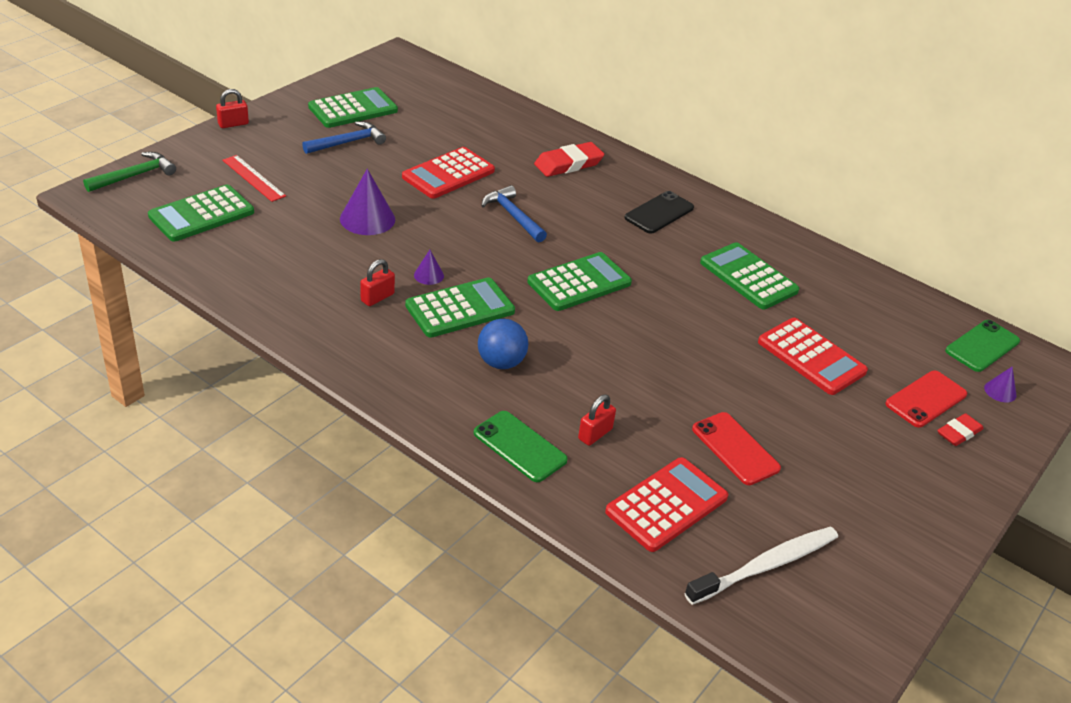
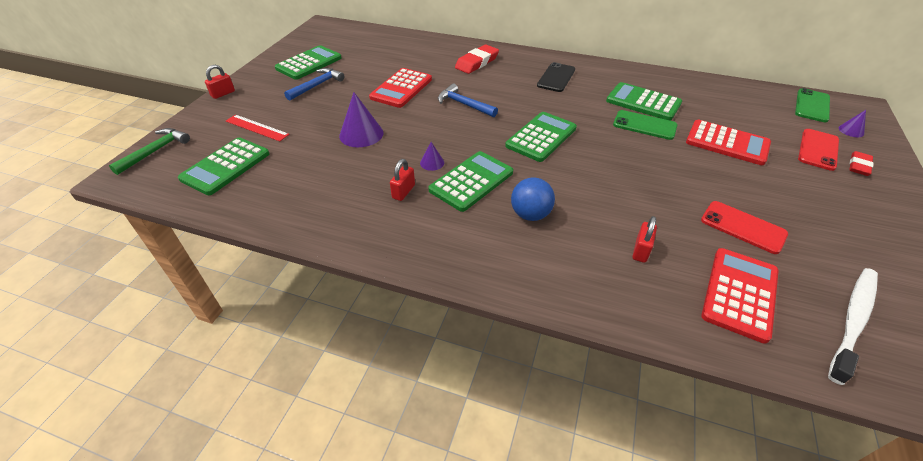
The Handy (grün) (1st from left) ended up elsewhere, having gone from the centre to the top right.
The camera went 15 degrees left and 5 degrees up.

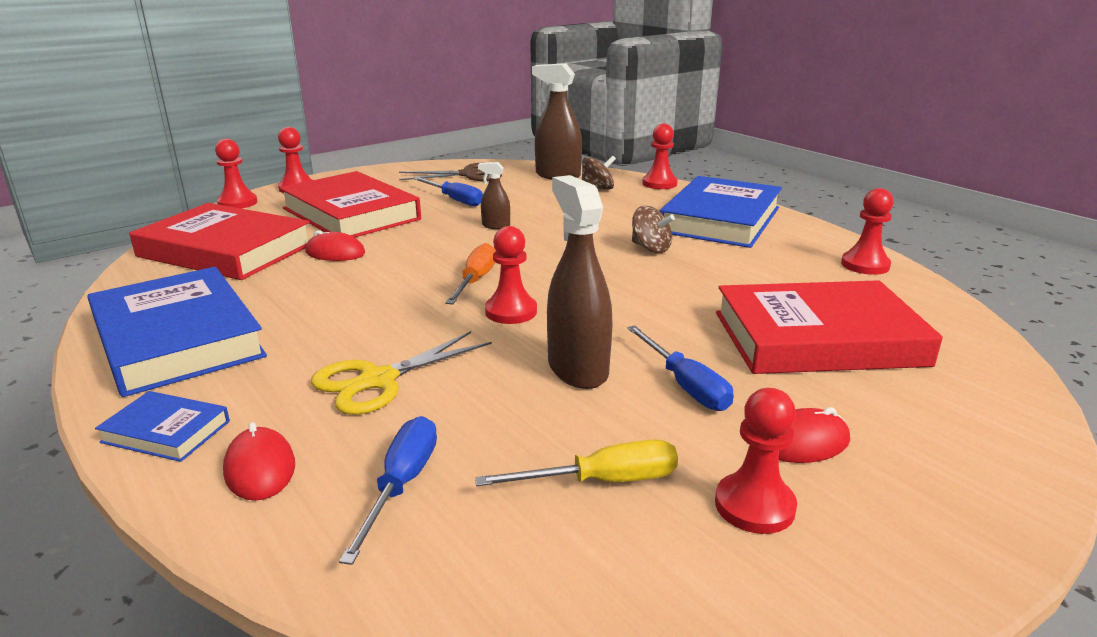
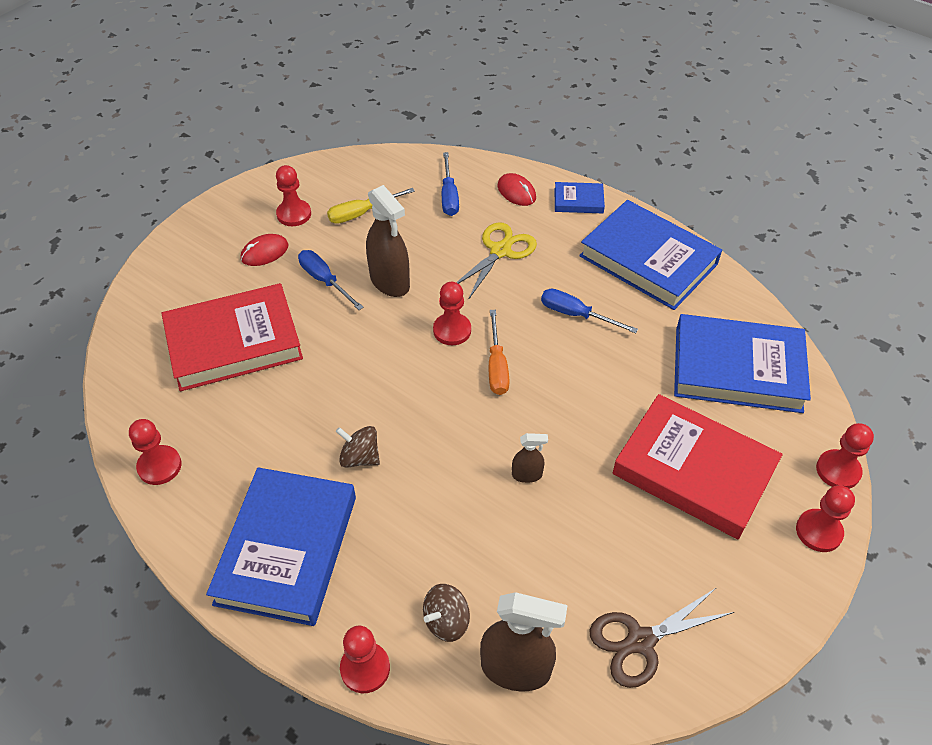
The Schraubenzieher (blau) (2nd from left in the first image) ended up elsewhere, having gone from the top centre to the centre.
What was the Buch (rot) (1st from left) at the middle left turned into the Buch (blau) (4th from left) at the middle right.
The second view lost the Computermaus (rot) (2nd from left) at the middle left.
The camera went 165 degrees right and 25 degrees up.

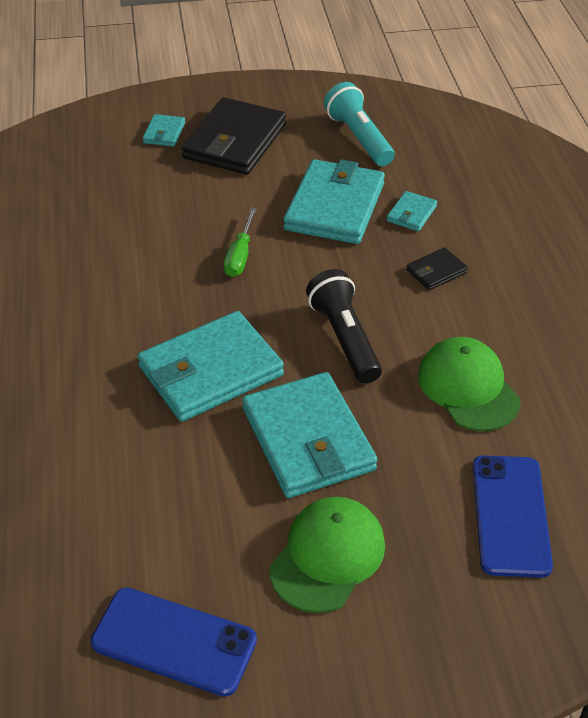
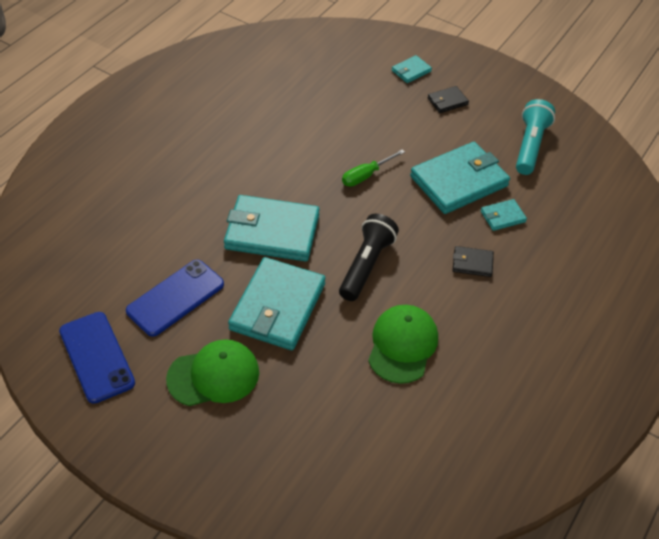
The Handy (blau) (2nd from left) ended up elsewhere, having gone from the bottom right to the middle left.
The size of the Geldbörse (schwarz) (1st from left) at the top centre changed by a factor of 0.45.
The camera went 40 degrees right and 5 degrees up.

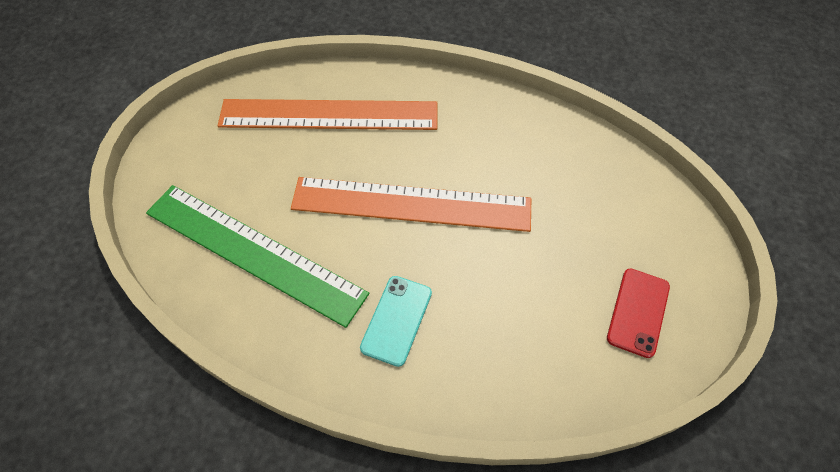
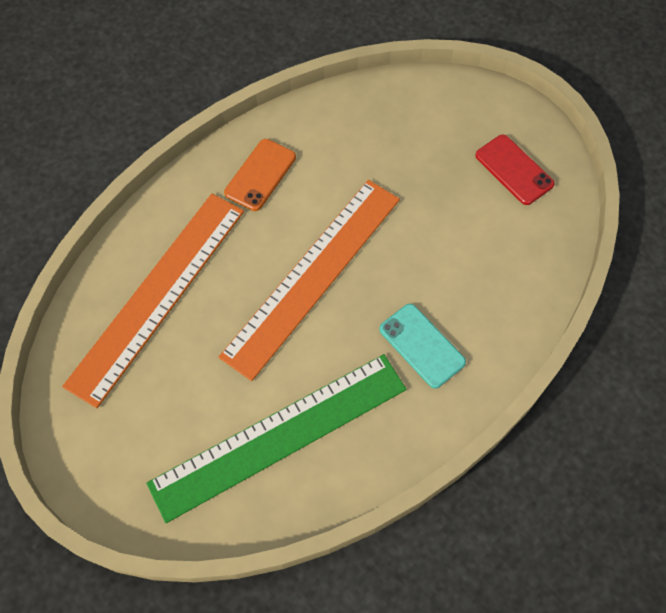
The second view gained the Handy (orange) at the top centre.
The camera went 60 degrees left and 5 degrees up.

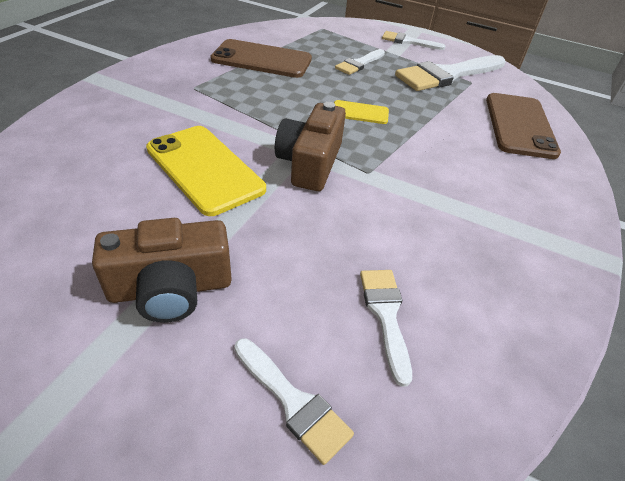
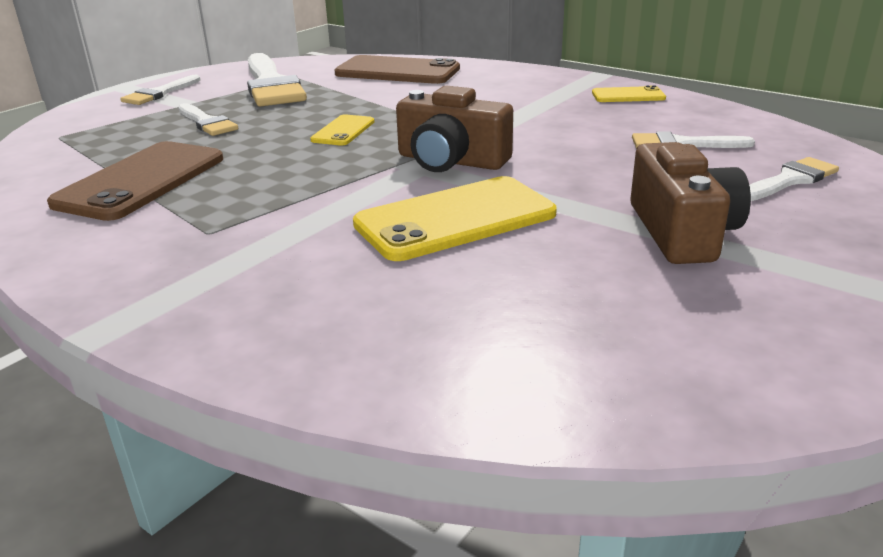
The second view gained the Handy (gelb) (3rd from left) at the top right.
The camera went 75 degrees left and 15 degrees down.

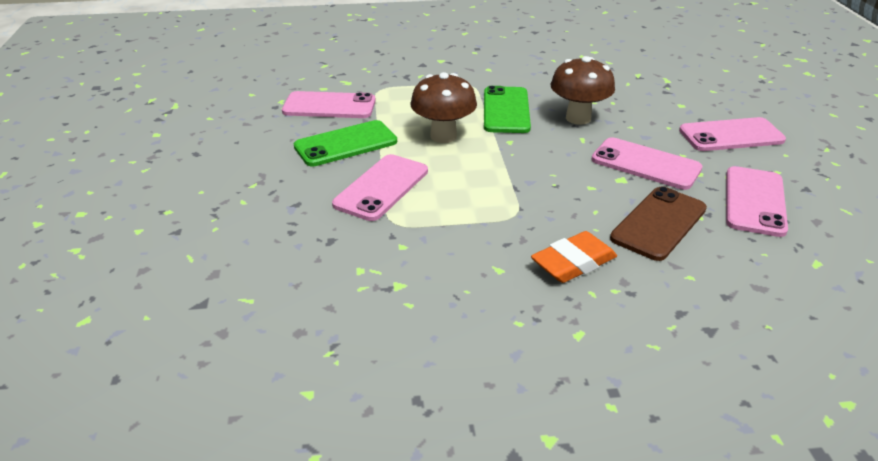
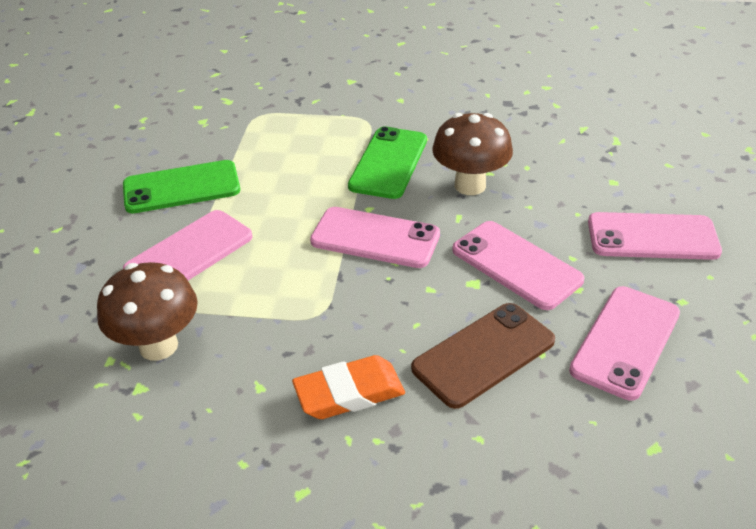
The Pilz (braun) (1st from left) ended up elsewhere, having gone from the top centre to the middle left.
The Handy (rosa) (1st from left in the first image) ended up elsewhere, having gone from the top centre to the centre.
The camera went 15 degrees right and 5 degrees up.

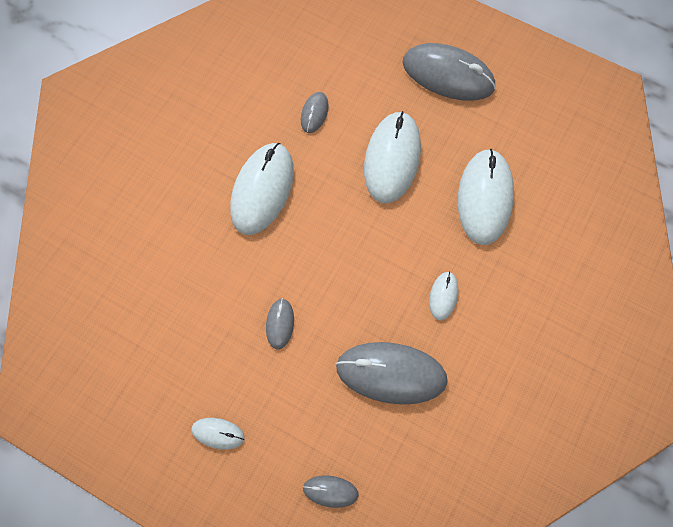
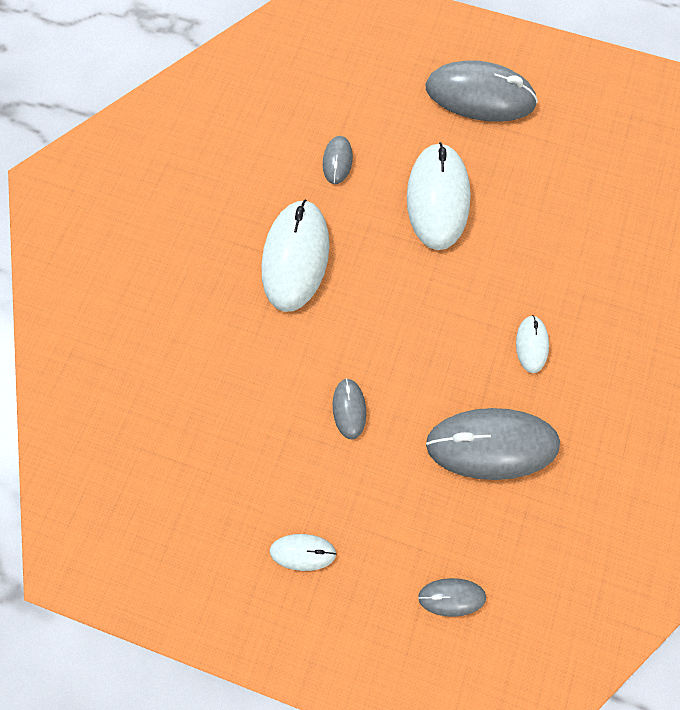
The second view lost the Computermaus (weiß) (5th from left) at the middle right.
The camera went 10 degrees left and 0 degrees up.

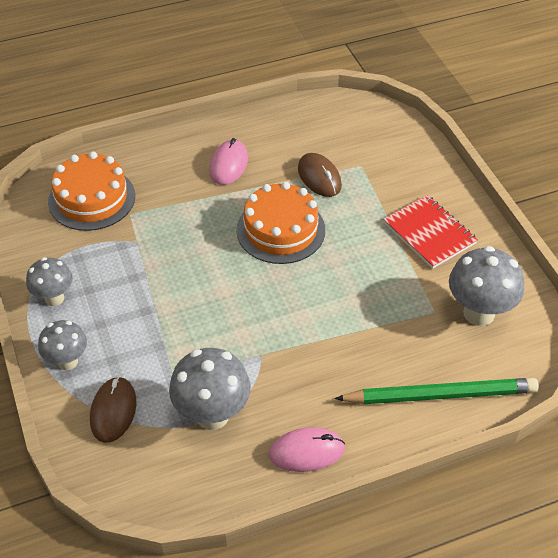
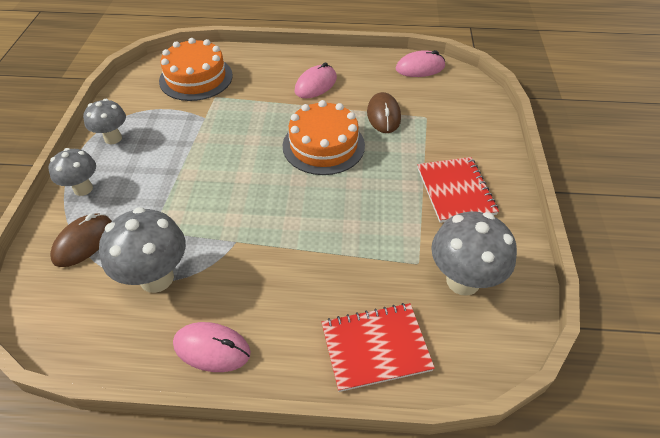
Where the Bleistift (grün) stood at the bottom right, the Notizbuch (rot) (1st from left) came to stand at the bottom centre.
The second view gained the Computermaus (rosa) (3rd from left) at the top centre.
The camera went 25 degrees right and 0 degrees up.

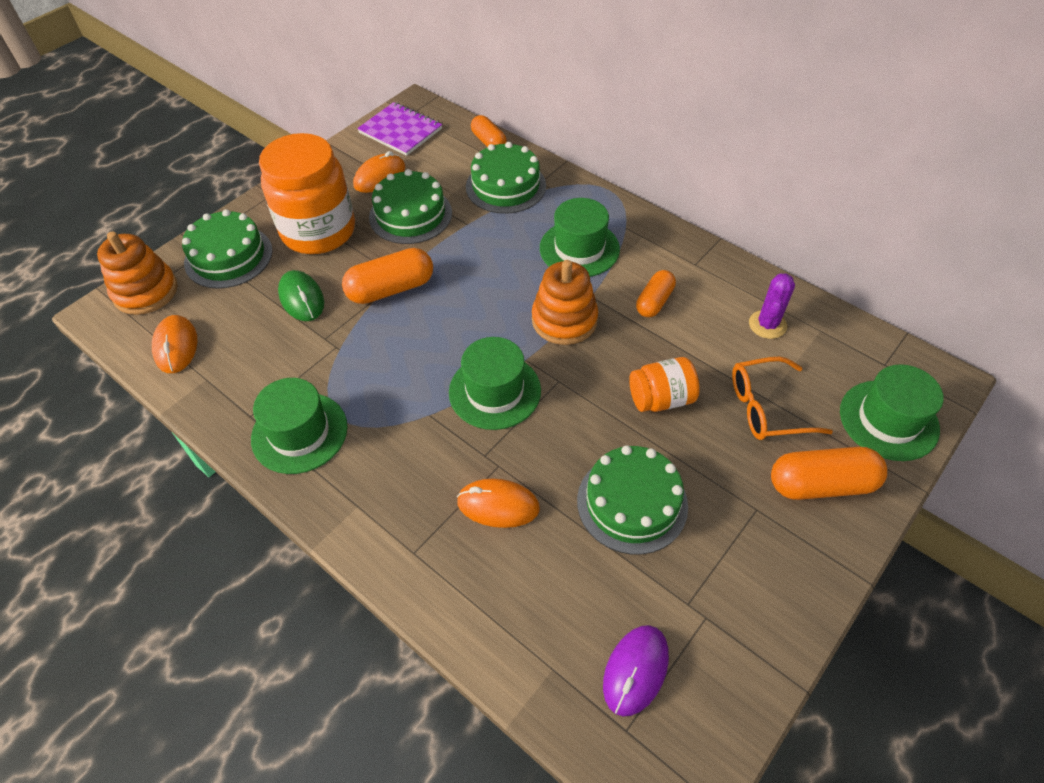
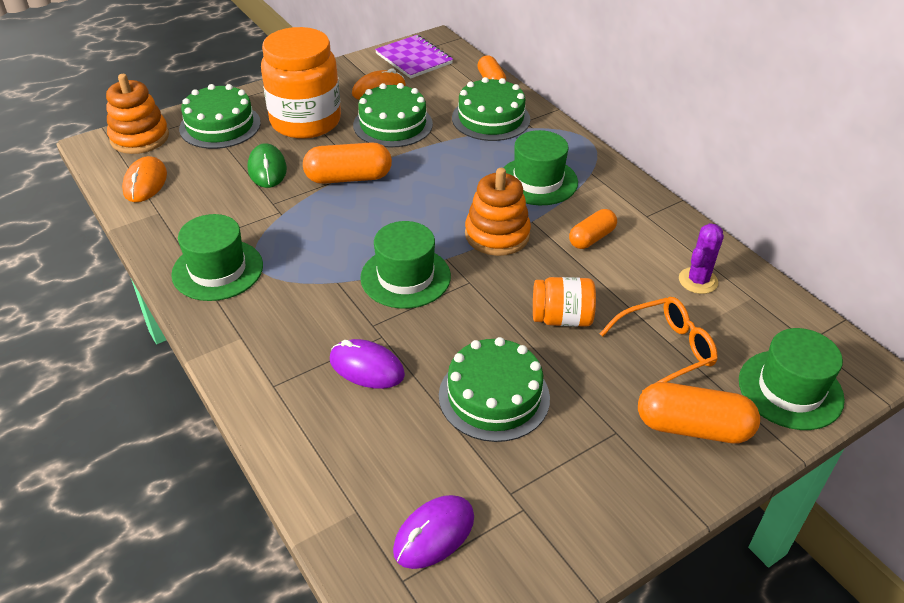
What was the Computermaus (orange) (3rd from left) at the centre turned into the Computermaus (lila) (1st from left) at the centre.
The Brille (orange) at the middle right ended up facing another way, 150 degrees clockwise from before.
The camera went 15 degrees right and 10 degrees down.

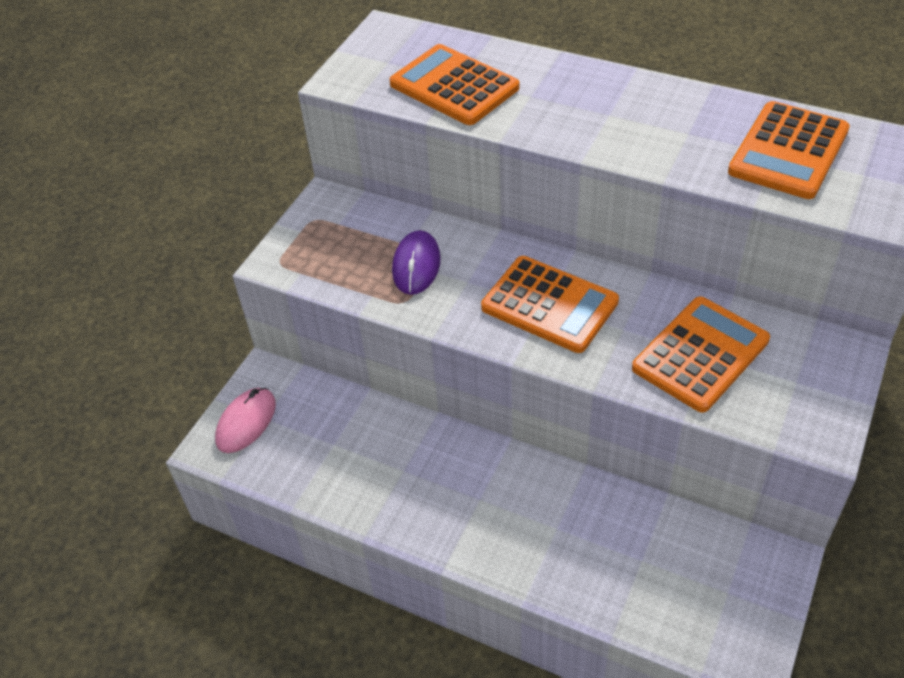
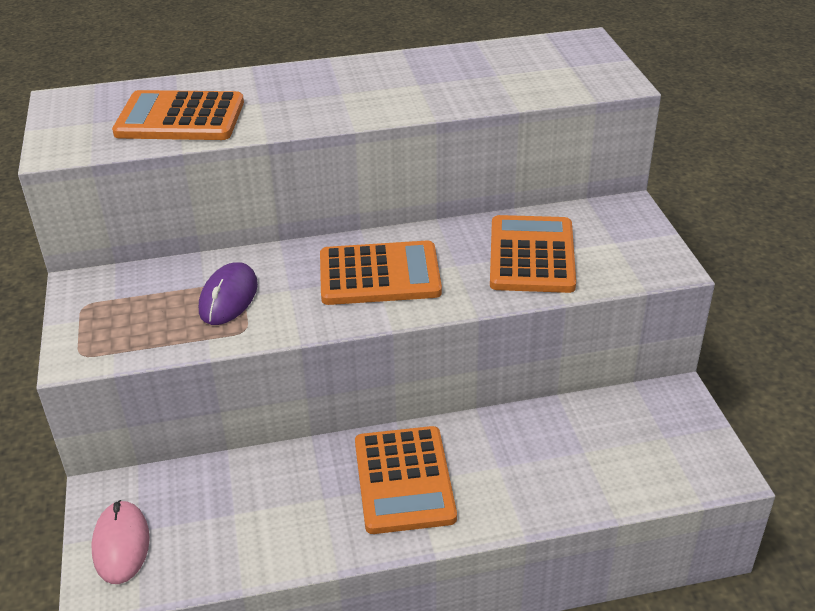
The Computermaus (lila) at the centre ended up facing another way, 45 degrees clockwise from before.
The Taschenrechner (orange) (4th from left in the first image) ended up elsewhere, having gone from the top right to the bottom centre.
The camera went 40 degrees left and 10 degrees down.

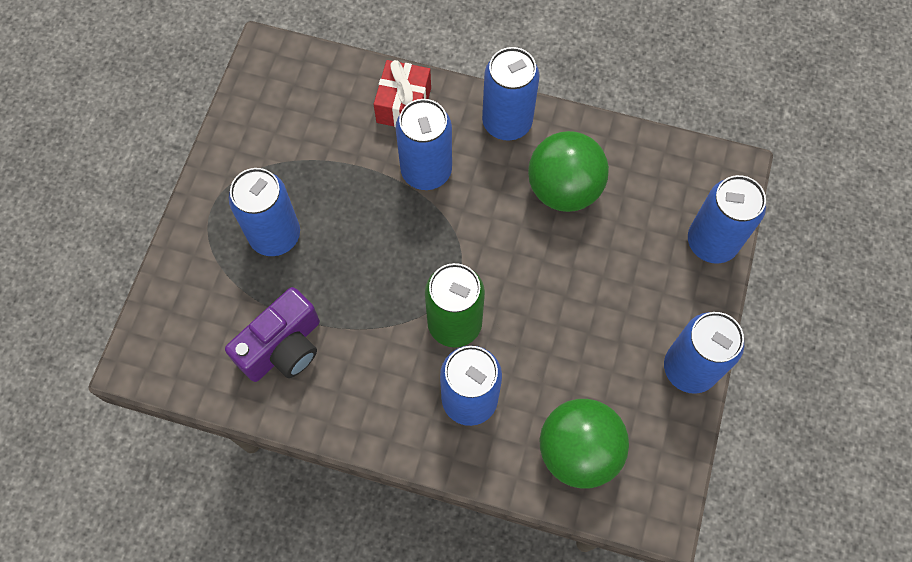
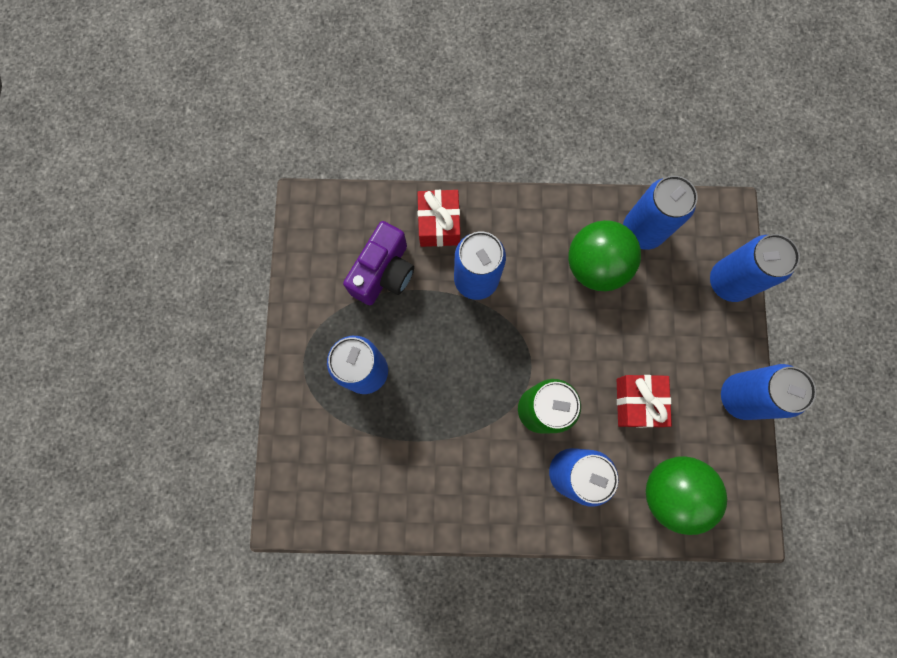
The Kamera (lila) ended up elsewhere, having gone from the middle left to the centre.
The second view gained the Geschenk (rot) (2nd from left) at the middle right.
The Dose (blau) (4th from left) ended up elsewhere, having gone from the top centre to the top right.
The camera went 15 degrees left and 10 degrees up.

